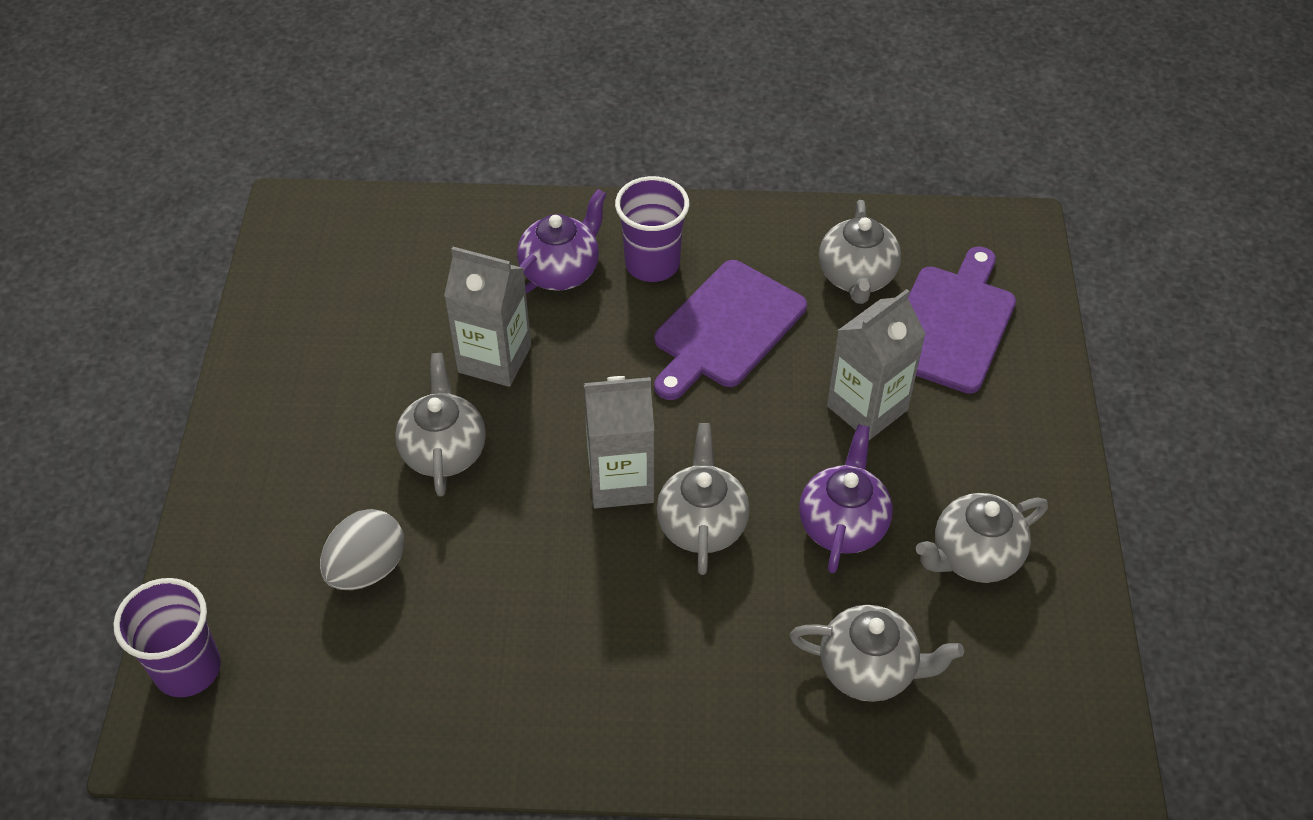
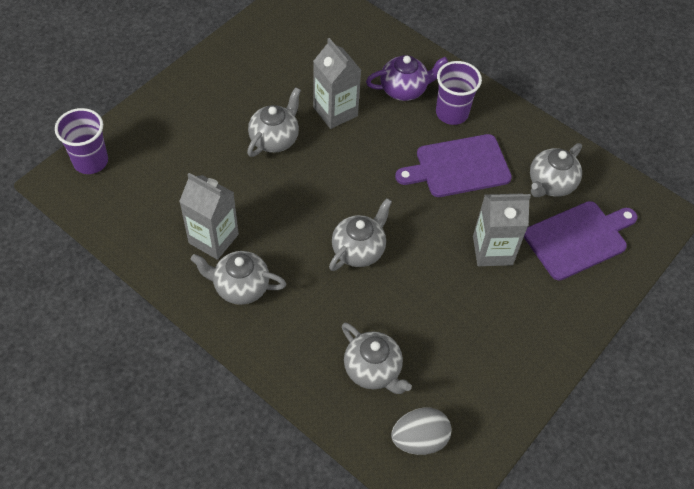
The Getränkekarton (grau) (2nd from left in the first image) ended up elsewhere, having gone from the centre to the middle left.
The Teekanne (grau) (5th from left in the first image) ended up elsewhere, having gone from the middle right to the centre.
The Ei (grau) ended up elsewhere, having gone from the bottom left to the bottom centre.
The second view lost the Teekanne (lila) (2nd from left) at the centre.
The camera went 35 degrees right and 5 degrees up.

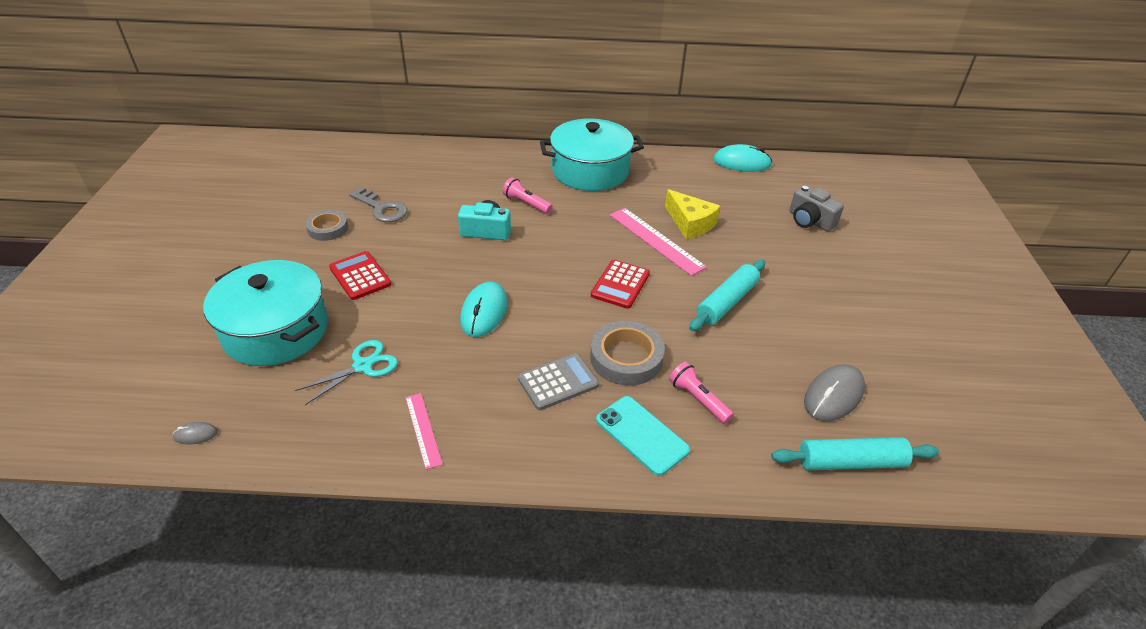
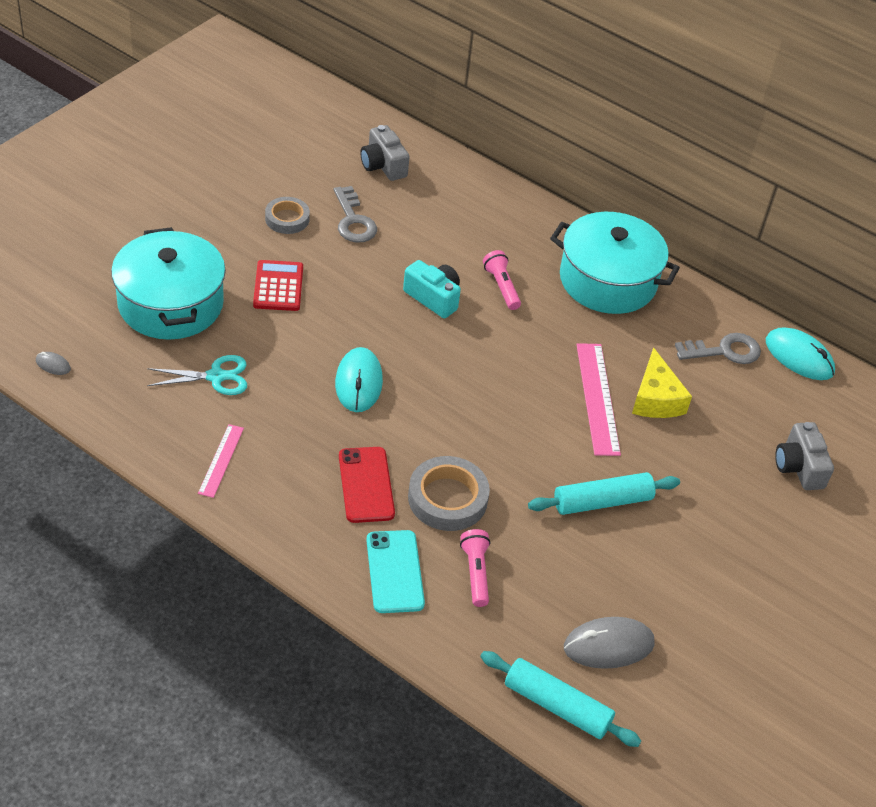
The Computermaus (türkis) (1st from left) at the centre ended up facing another way, 45 degrees counterclockwise from before.
Where the Taschenrechner (grau) stood at the centre, the Handy (rot) came to stand at the centre.
The second view gained the Kamera (grau) (1st from left) at the top centre.
The second view gained the Schlüssel (grau) (2nd from left) at the middle right.
The second view lost the Taschenrechner (rot) (2nd from left) at the centre.
The camera went 30 degrees right and 5 degrees up.

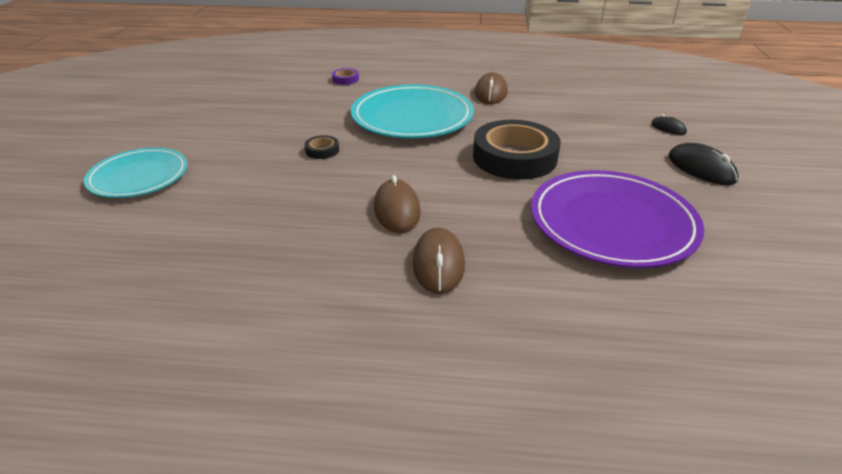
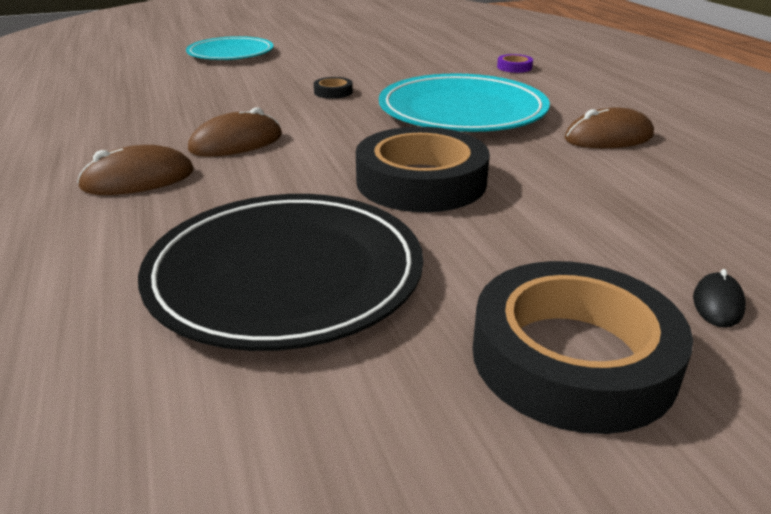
What was the Teller (lila) at the middle right turned into the Teller (schwarz) at the centre.
Where the Computermaus (schwarz) (2nd from left) stood at the middle right, the Klebeband (schwarz) (3rd from left) came to stand at the bottom right.
The camera went 65 degrees right and 5 degrees down.

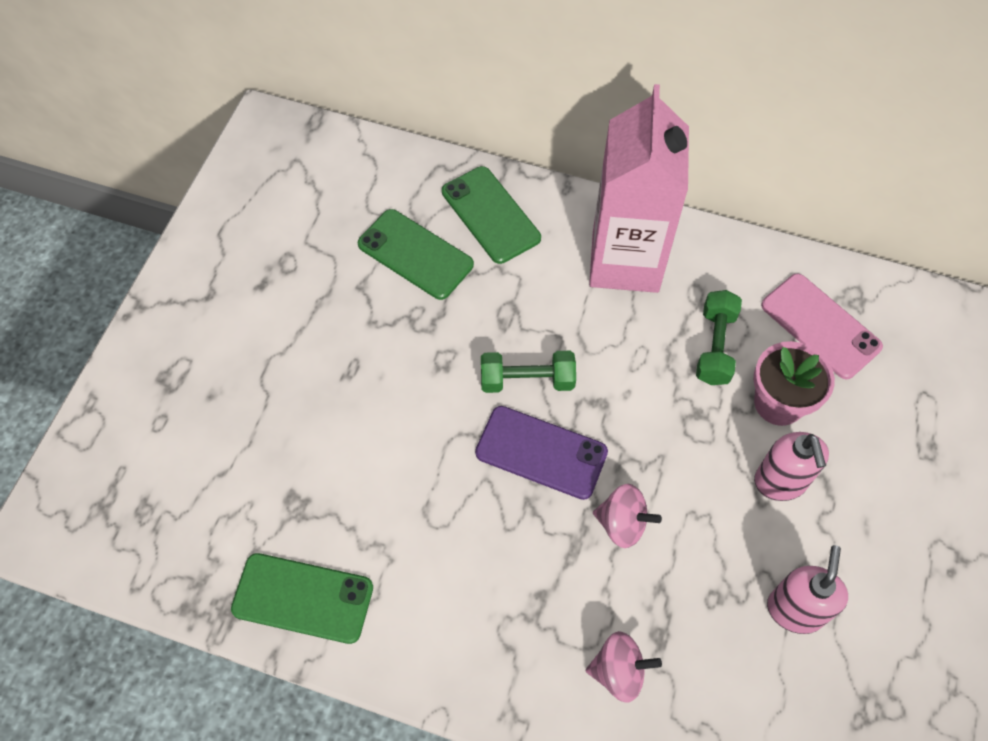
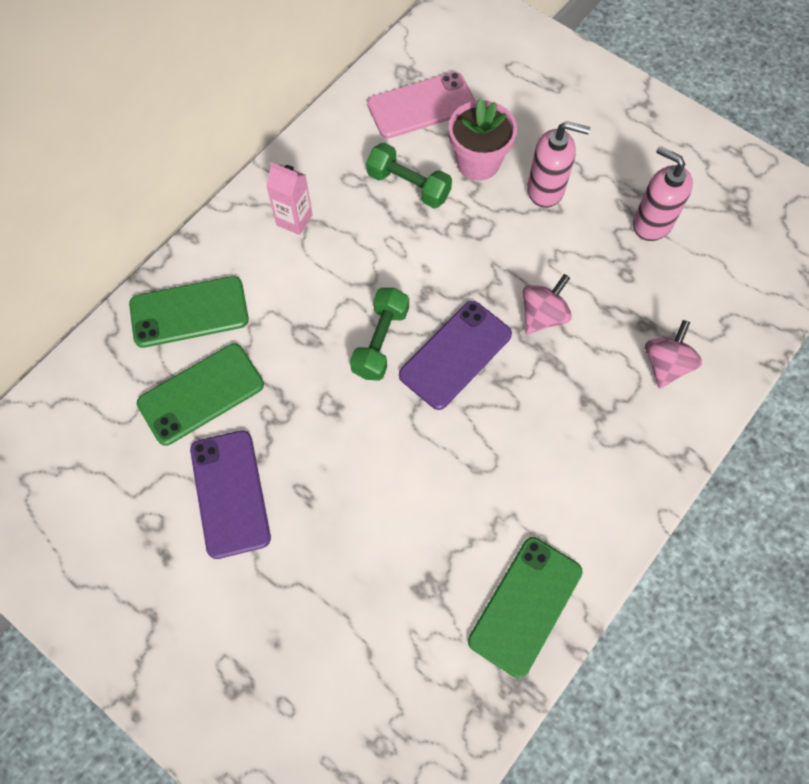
The second view gained the Handy (lila) (1st from left) at the middle left.
The size of the Getränkekarton (rosa) at the top centre changed by a factor of 0.41.
The camera went 70 degrees left and 5 degrees up.

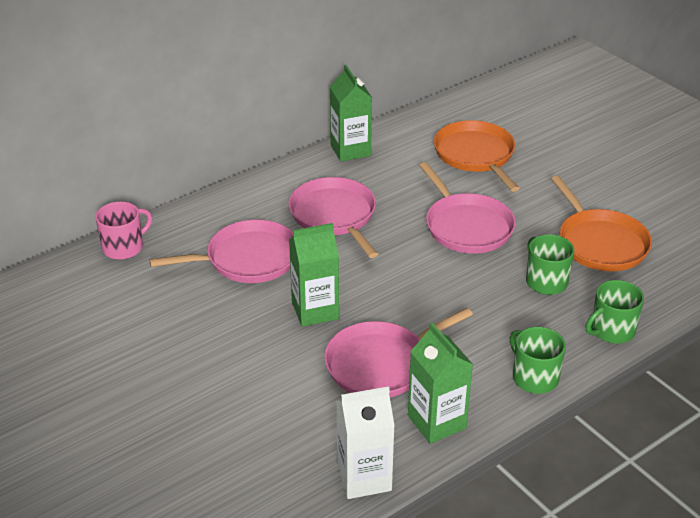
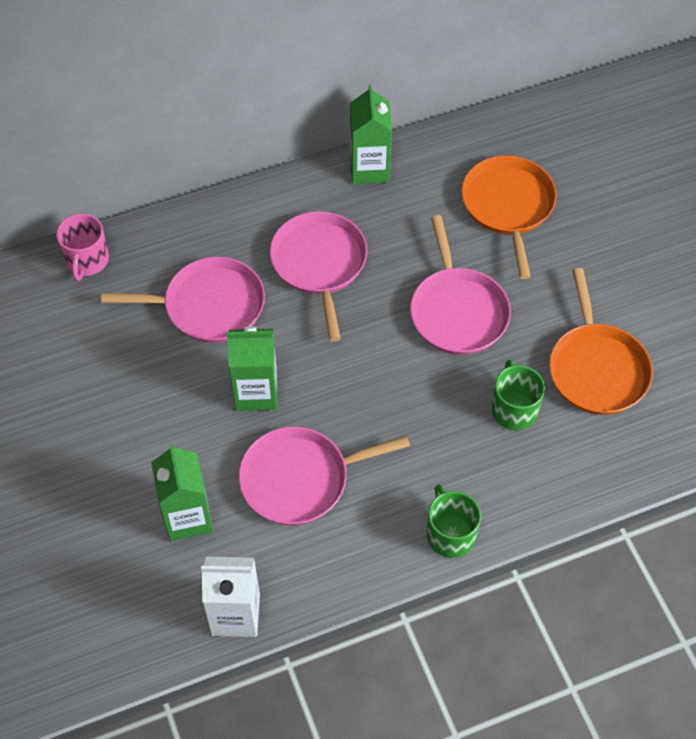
The Tasse (rosa) at the middle left ended up facing another way, 120 degrees clockwise from before.
The Getränkekarton (grün) (3rd from left in the first image) ended up elsewhere, having gone from the bottom centre to the middle left.
The second view lost the Tasse (grün) (3rd from left) at the middle right.
The camera went 15 degrees right and 20 degrees up.

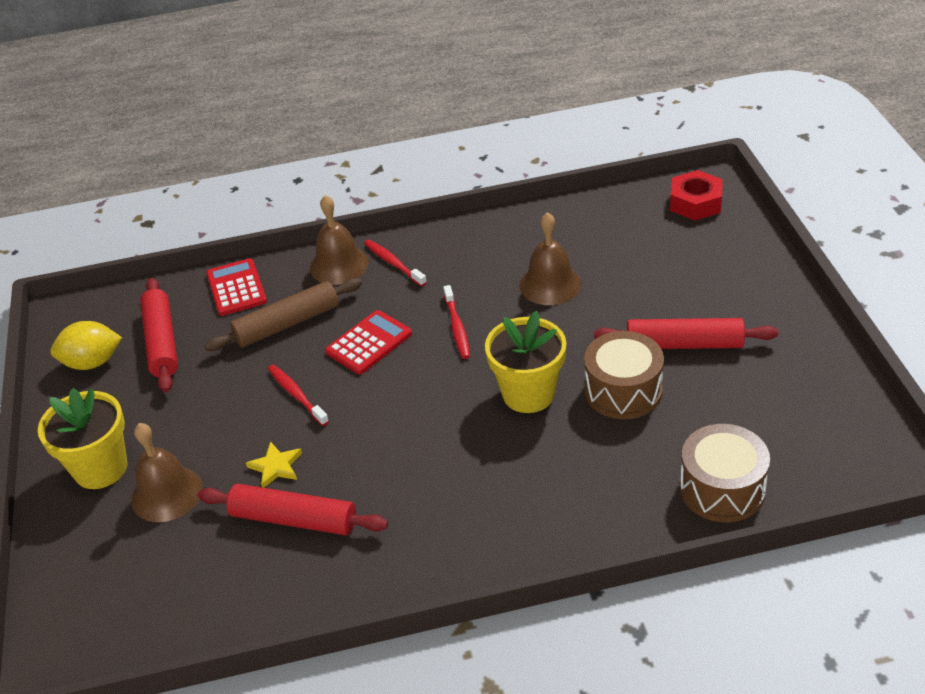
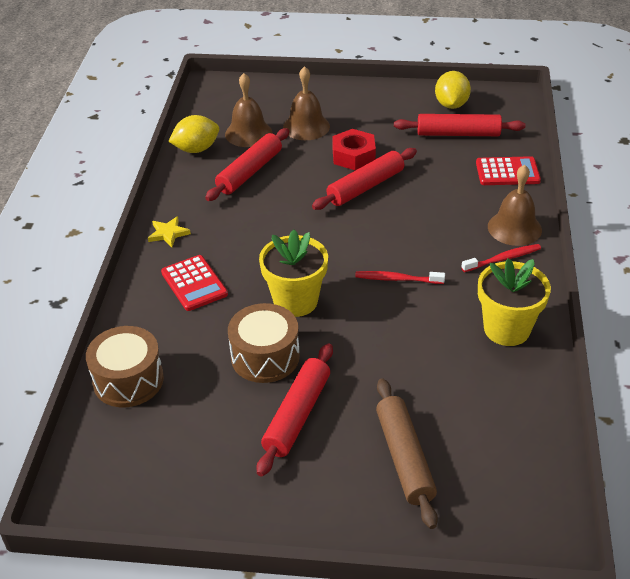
The Stern (gelb) ended up elsewhere, having gone from the bottom left to the middle left.
The Taschenrechner (rot) (2nd from left in the first image) ended up elsewhere, having gone from the centre to the middle left.
The second view gained the Zitrone (gelb) (1st from left) at the top left.
The Glocke (braun) (3rd from left in the first image) ended up elsewhere, having gone from the centre to the top centre.
Where the Zahnbürste (rot) (1st from left) stood at the middle left, the Nudelholz (rot) (3rd from left) came to stand at the top centre.
The Sechskantmutter (rot) ended up elsewhere, having gone from the top right to the top centre.
The Nudelholz (braun) ended up elsewhere, having gone from the middle left to the bottom centre.
The Blumentopf (gelb) (1st from left in the first image) ended up elsewhere, having gone from the middle left to the middle right.
The camera went 105 degrees right and 0 degrees up.

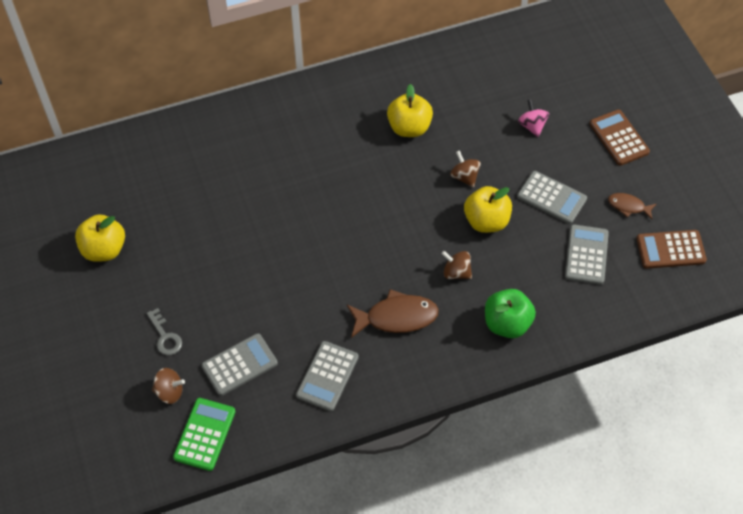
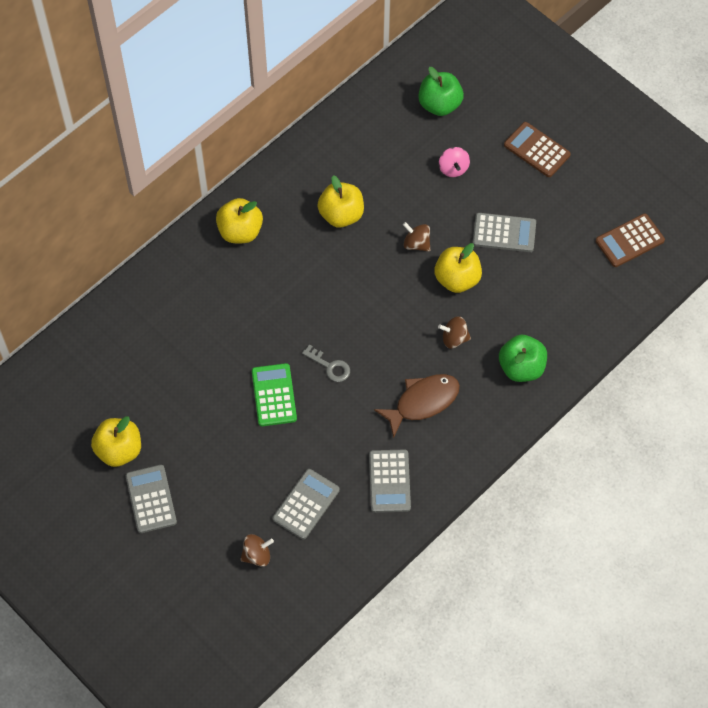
The Taschenrechner (grau) (4th from left in the first image) ended up elsewhere, having gone from the middle right to the bottom left.
The second view gained the Apfel (gelb) (2nd from left) at the top centre.
The Taschenrechner (grün) ended up elsewhere, having gone from the bottom left to the centre.
The Schlüssel (grau) ended up elsewhere, having gone from the middle left to the centre.
The second view gained the Apfel (grün) (1st from left) at the top centre.
The Kreisel (rosa) at the top right ended up facing another way, 150 degrees counterclockwise from before.
The second view lost the Fisch (braun) (2nd from left) at the middle right.
The camera went 25 degrees left and 5 degrees up.

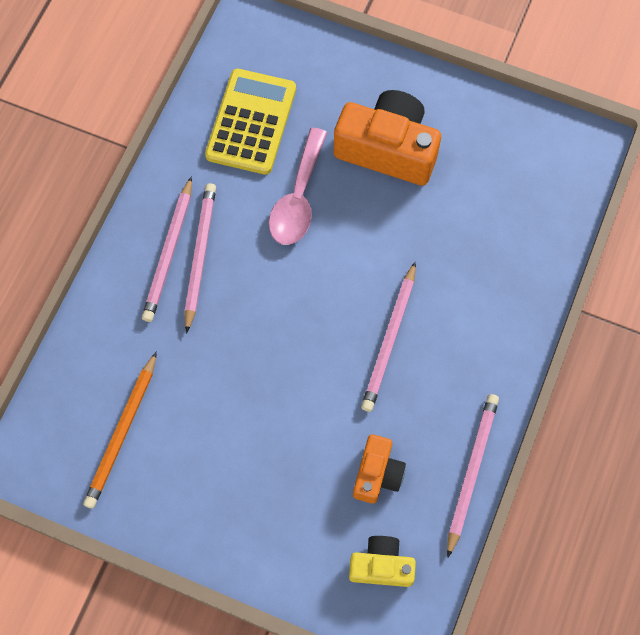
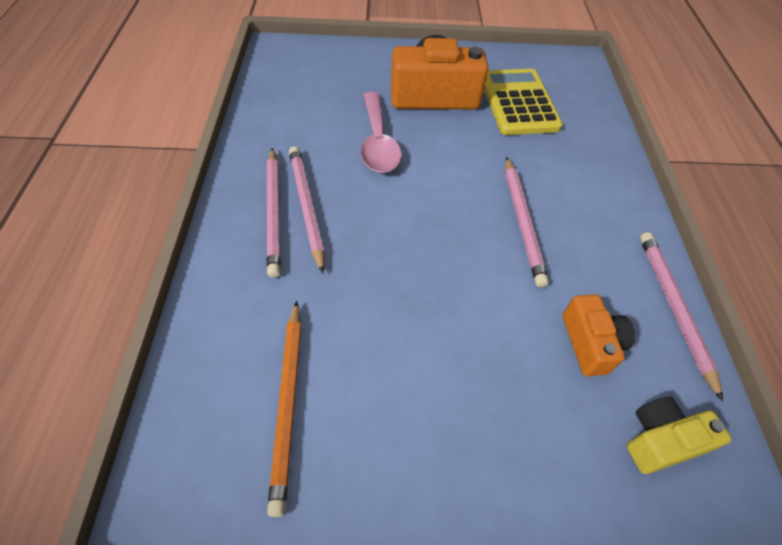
The Taschenrechner (gelb) ended up elsewhere, having gone from the top centre to the top right.
The camera went 25 degrees left and 15 degrees down.

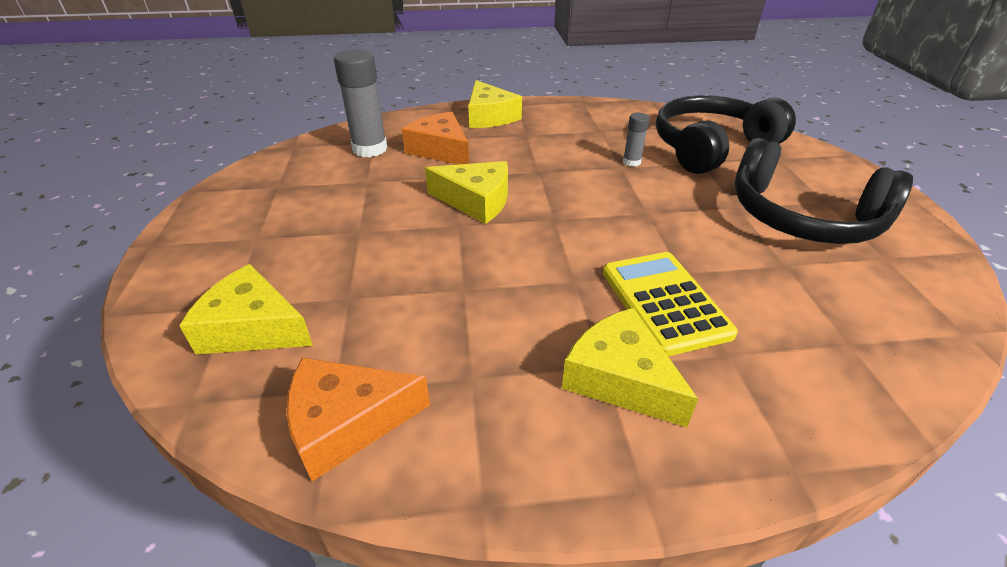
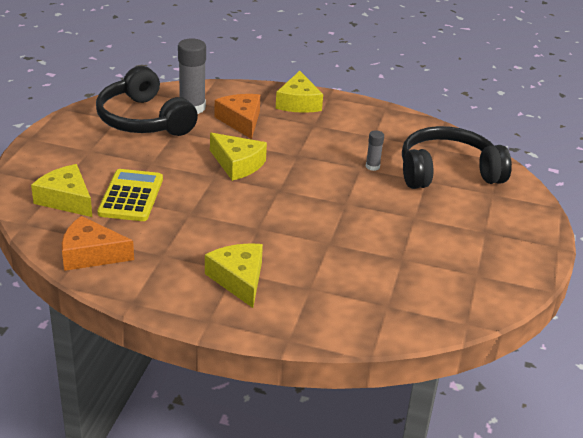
The Kopfhörer (schwarz) (2nd from left in the first image) ended up elsewhere, having gone from the middle right to the top left.
The Taschenrechner (gelb) ended up elsewhere, having gone from the centre to the middle left.
The camera went 20 degrees right and 5 degrees down.

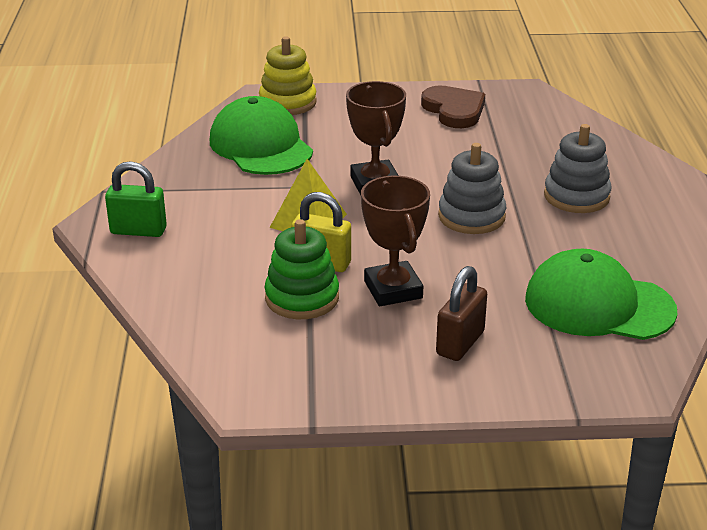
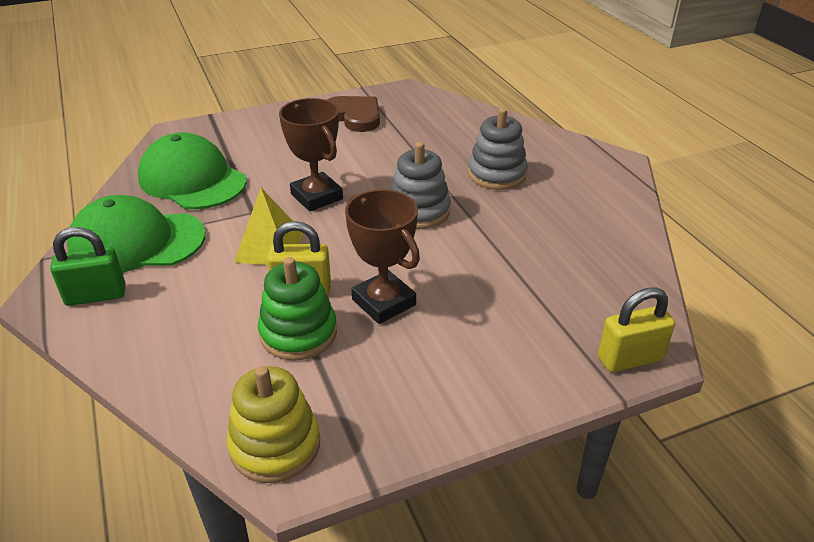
The Kappe (grün) (2nd from left in the first image) ended up elsewhere, having gone from the middle right to the middle left.
The Stapelspielzeug (gelb) ended up elsewhere, having gone from the top centre to the bottom centre.
The second view gained the Vorhängeschloss (gelb) (2nd from left) at the middle right.
The second view lost the Vorhängeschloss (braun) at the centre.
The camera went 20 degrees left and 5 degrees up.

